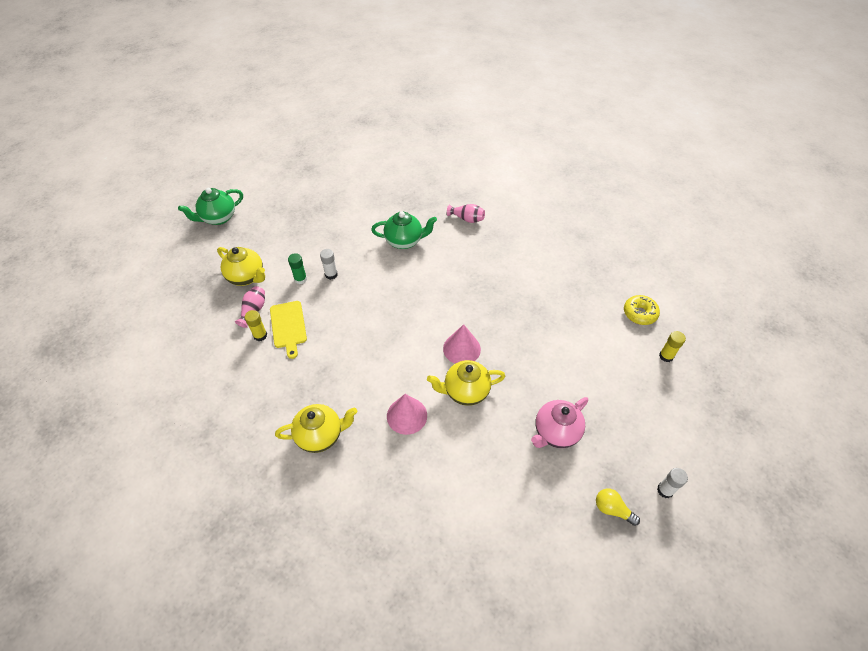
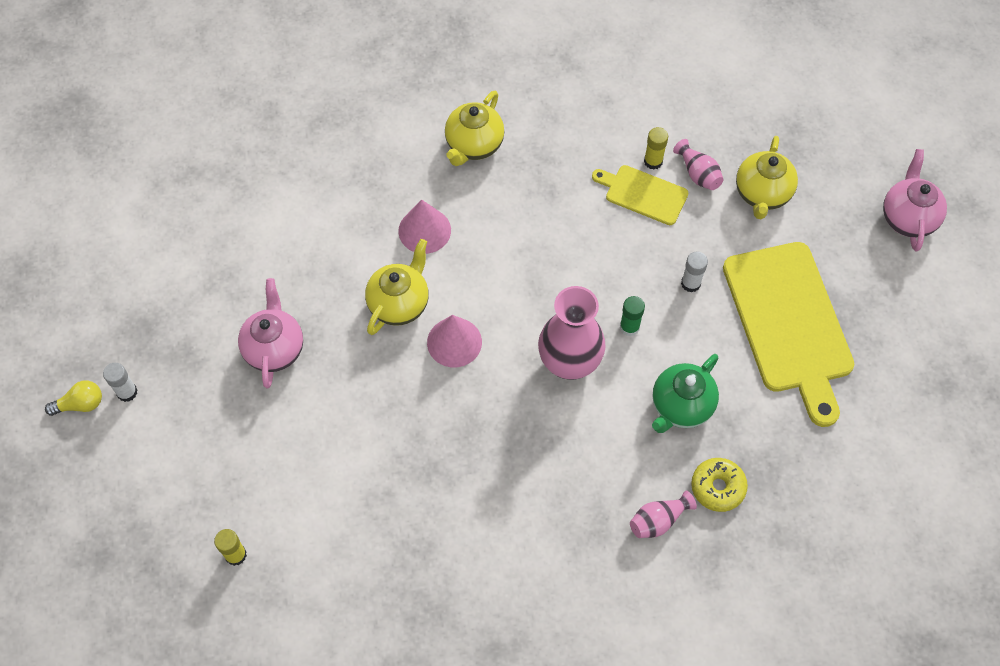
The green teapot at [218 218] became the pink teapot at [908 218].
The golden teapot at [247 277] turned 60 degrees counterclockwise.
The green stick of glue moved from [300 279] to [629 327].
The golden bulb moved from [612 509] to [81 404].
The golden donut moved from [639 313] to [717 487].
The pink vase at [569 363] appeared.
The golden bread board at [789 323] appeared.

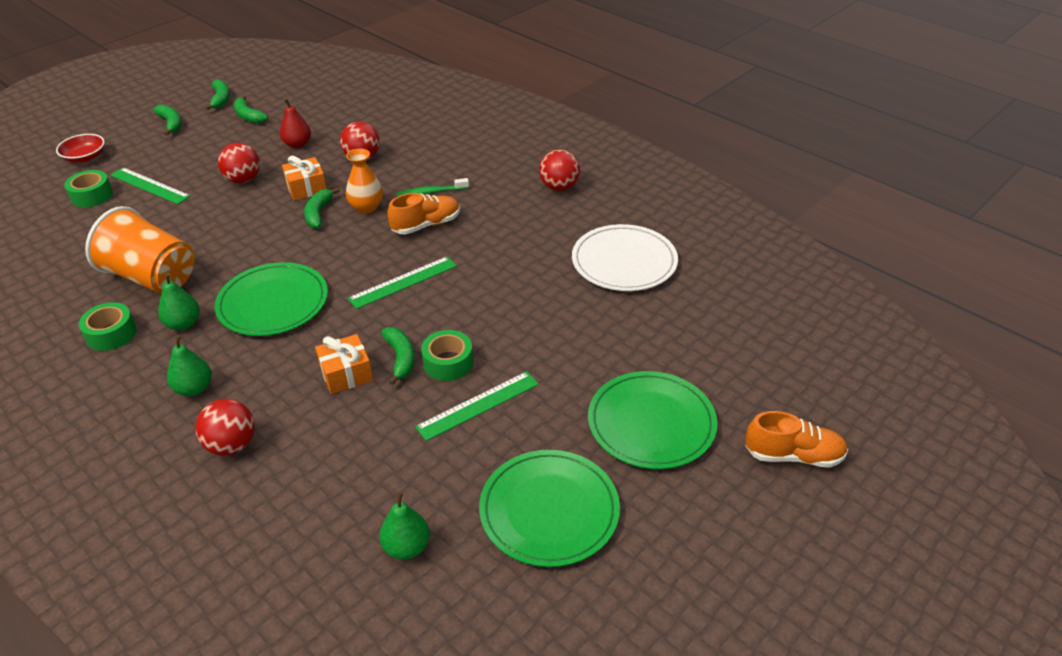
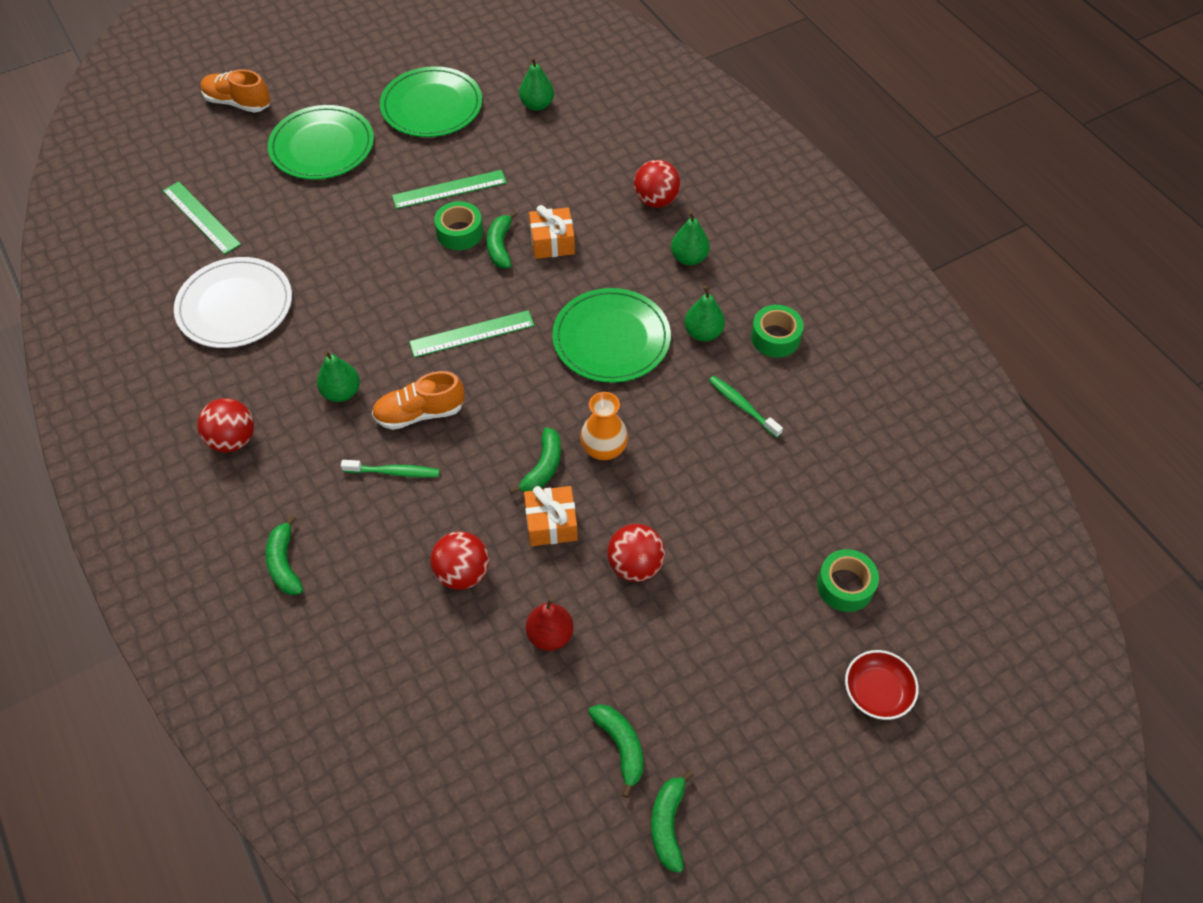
The orange-coloured beaker at [152 278] was replaced by the green tooth brush at [742 406].
The green ruler moved from [150 185] to [201 217].
The green toy banana moved from [171 124] to [284 563].
The orange-coloured vase moved from [366 207] to [604 449].
The green pear at [341 392] appeared.

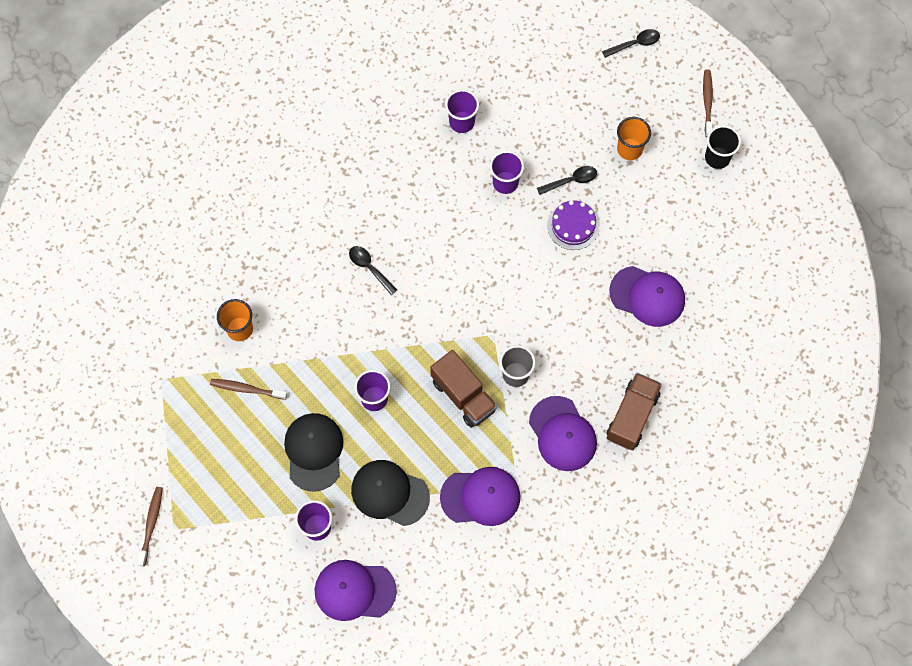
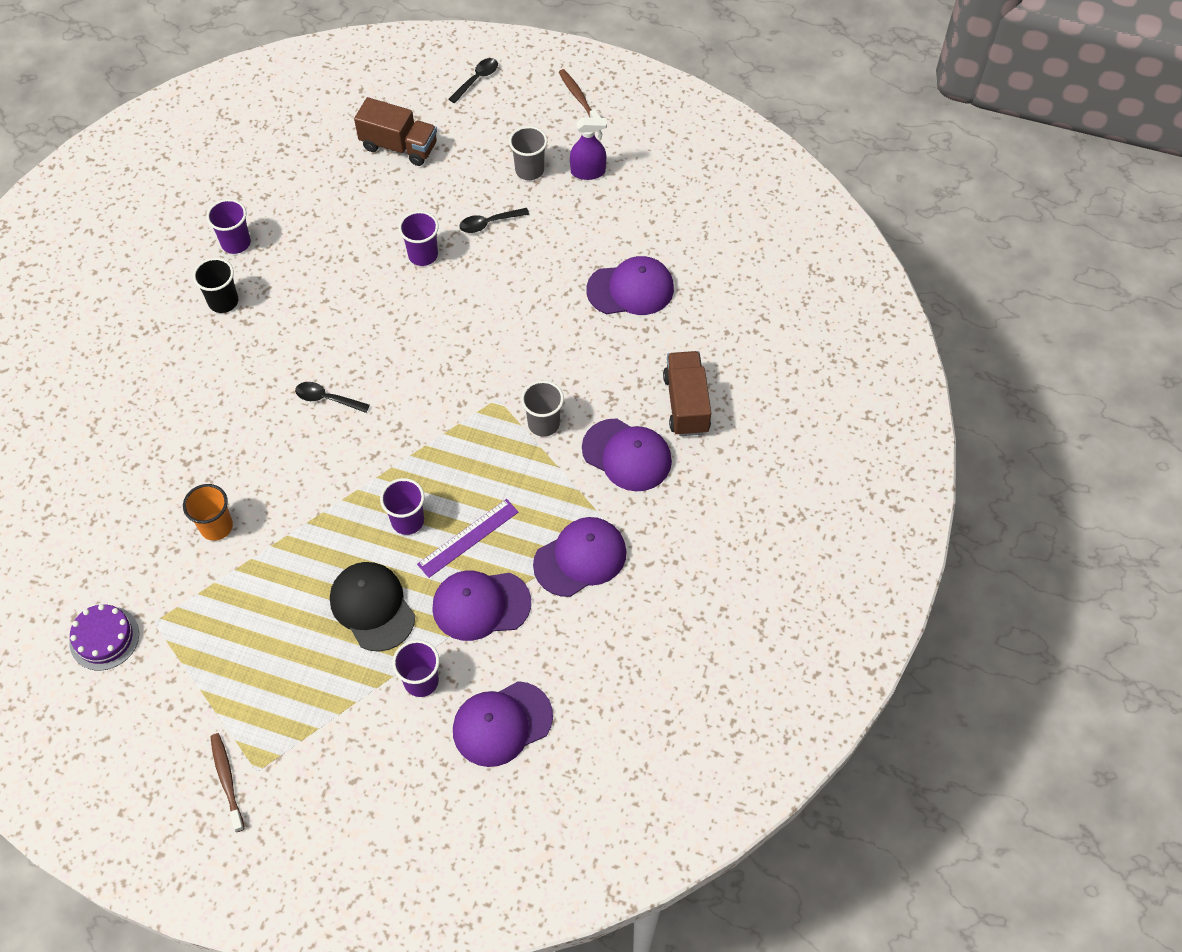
The dark brown tooth brush at [247 389] disappeared.
The ebony peaked cap at [389 493] became the purple peaked cap at [481 605].
The dark brown toy truck moved from [463 395] to [399 146].
The purple beaker moved from [462 122] to [236 243].
The ebony tablespoon at [571 181] turned 150 degrees counterclockwise.
The purple gateau moved from [573 226] to [104 638].
The orange-coloured beaker at [629 149] became the grey beaker at [529 170].
The ebony beaker moved from [717 158] to [223 301].
The purple ruler at [468 538] appeared.
The purple spray bottle at [588 172] appeared.

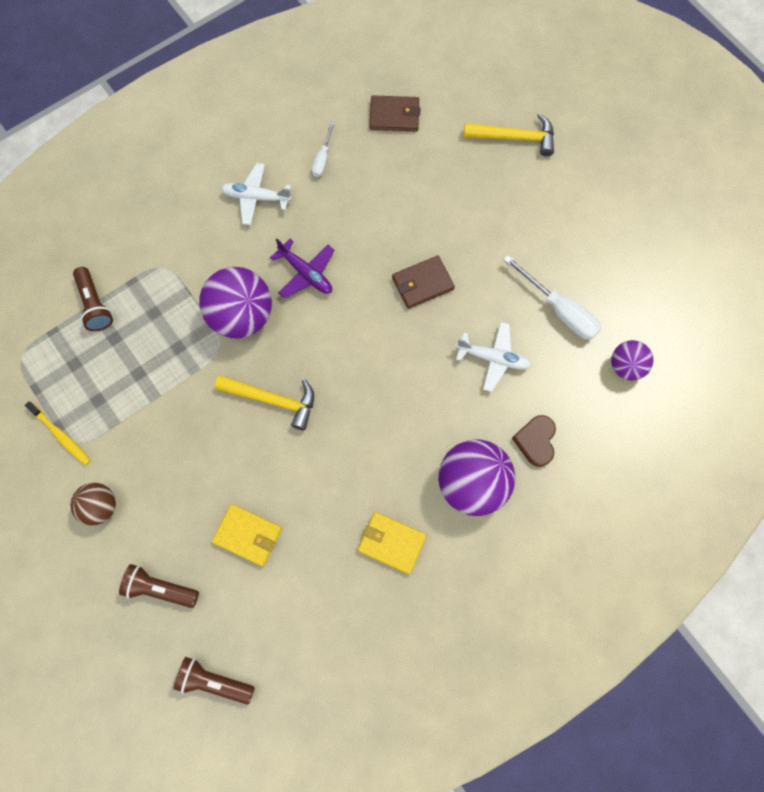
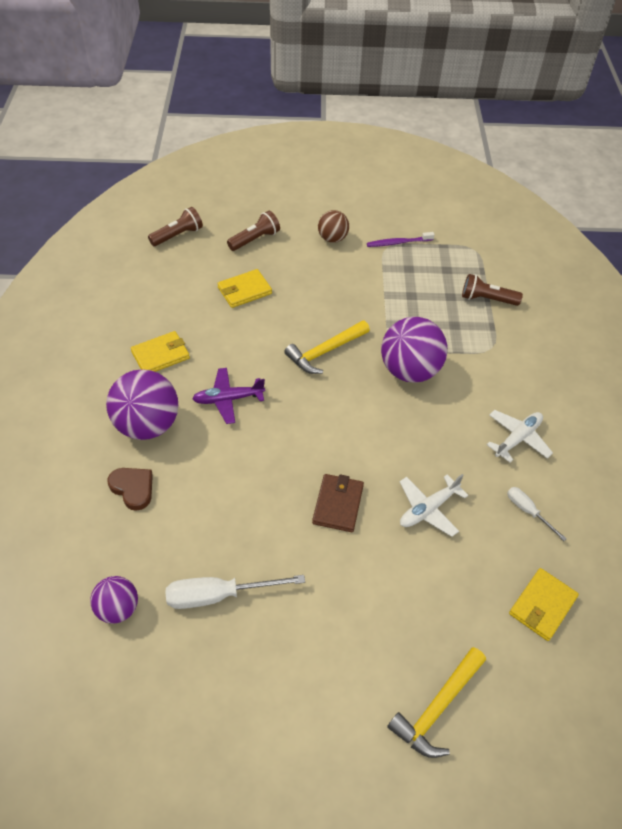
The golden tooth brush at [61 436] became the purple tooth brush at [398 243].
The purple toy plane moved from [306 273] to [228 399].
The dark brown card wallet at [394 115] became the golden card wallet at [542 605].
The snow-white toy plane moved from [493 358] to [428 509].

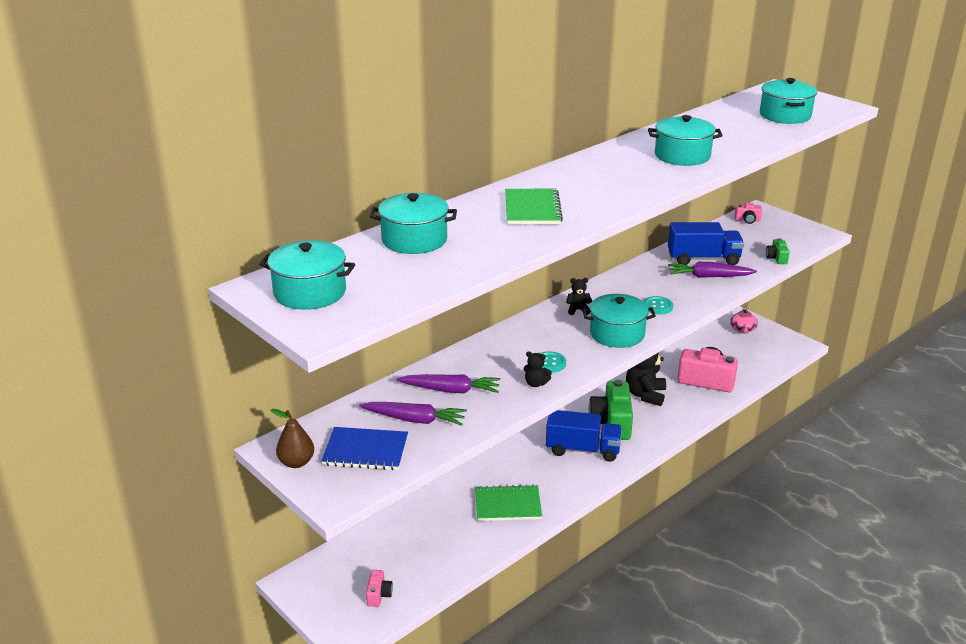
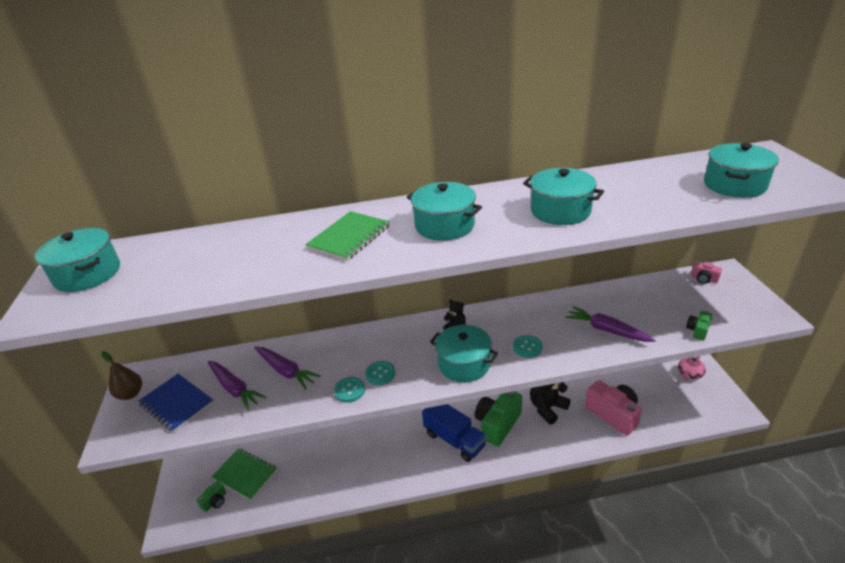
The pink photo camera at [379 595] became the green photo camera at [215 501].
The teal stockpot moved from [414 240] to [444 225].
The green notepad moved from [508 505] to [245 474].
The ebony teddy at [536 383] was replaced by the teal shirt button at [349 390].
The blue toy truck at [703 259] disappeared.

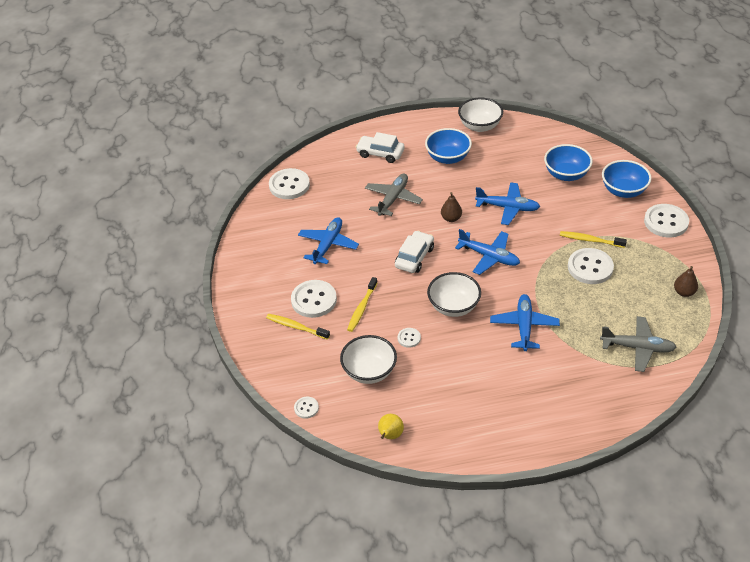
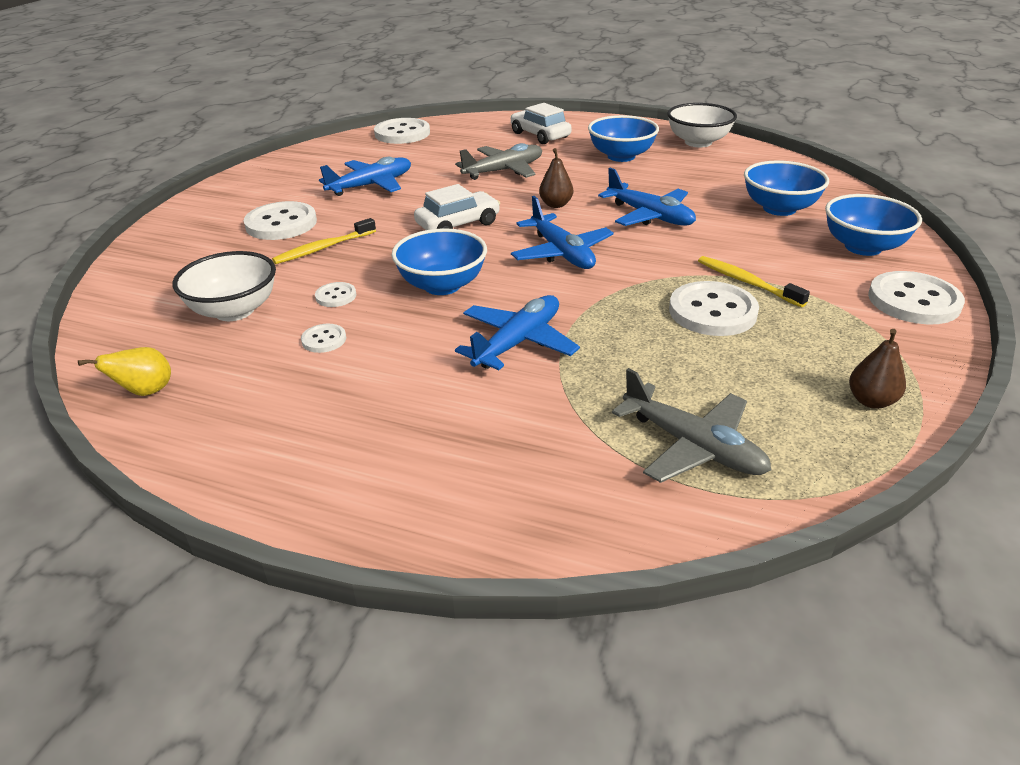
The golden tooth brush at [296 327] disappeared.
The snow-white shirt button moved from [306 408] to [324 340].
The snow-white bowl at [453 306] became the blue bowl at [442 285].

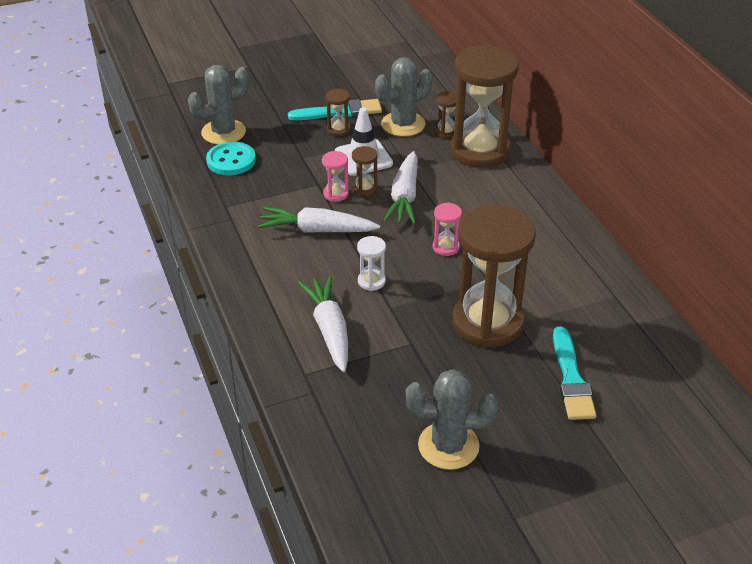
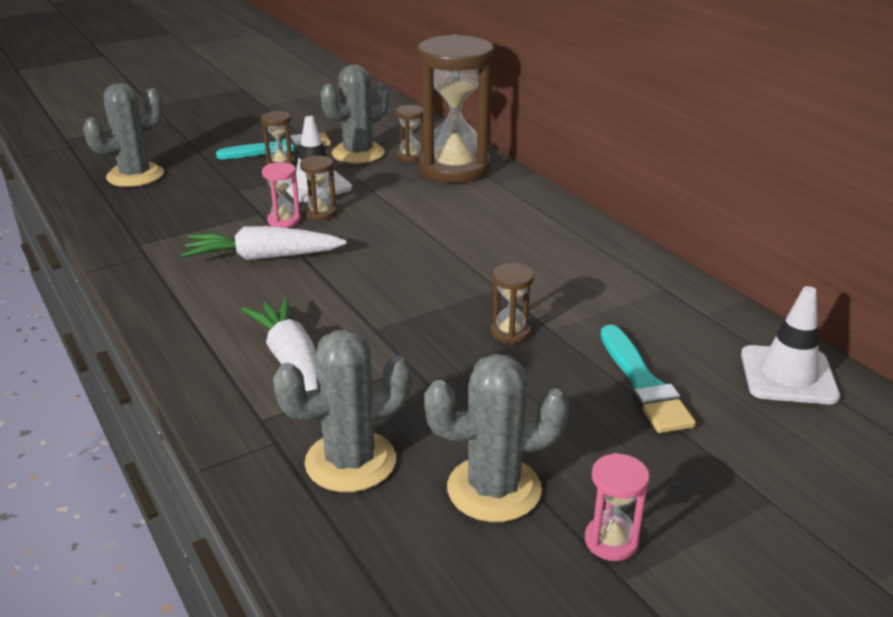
The teal shirt button at [231 160] disappeared.
The snow-white sandglass at [371 281] disappeared.
The snow-white root vegetable at [404 197] disappeared.
The pink sandglass moved from [446 247] to [611 541].
The dark brown sandglass at [487 323] changed to 0.41 times the size.
The grey saguaro cactus at [350 462] appeared.
The snow-white road cone at [788 375] appeared.

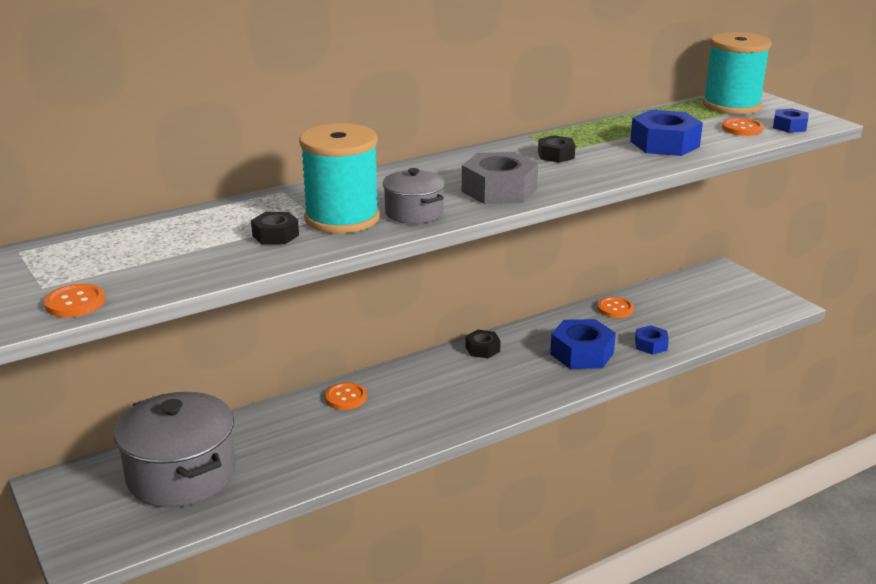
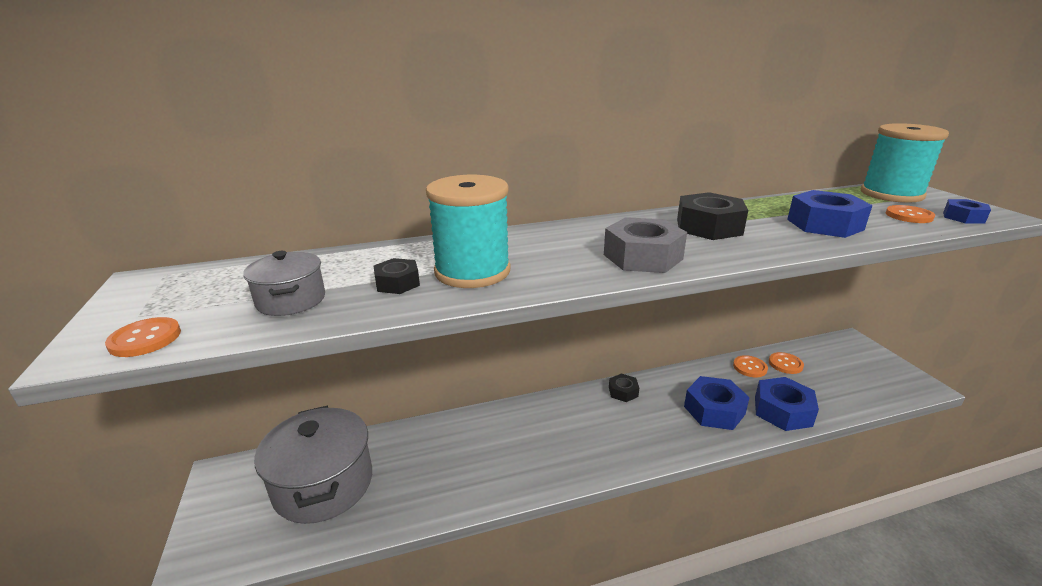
The orange-coloured shirt button moved from [346 397] to [785 364].
The grey stockpot moved from [414 213] to [291 300].
The ebony hexagon nut at [556 155] changed to 1.79 times the size.
The blue hexagon nut at [651 345] changed to 1.79 times the size.

